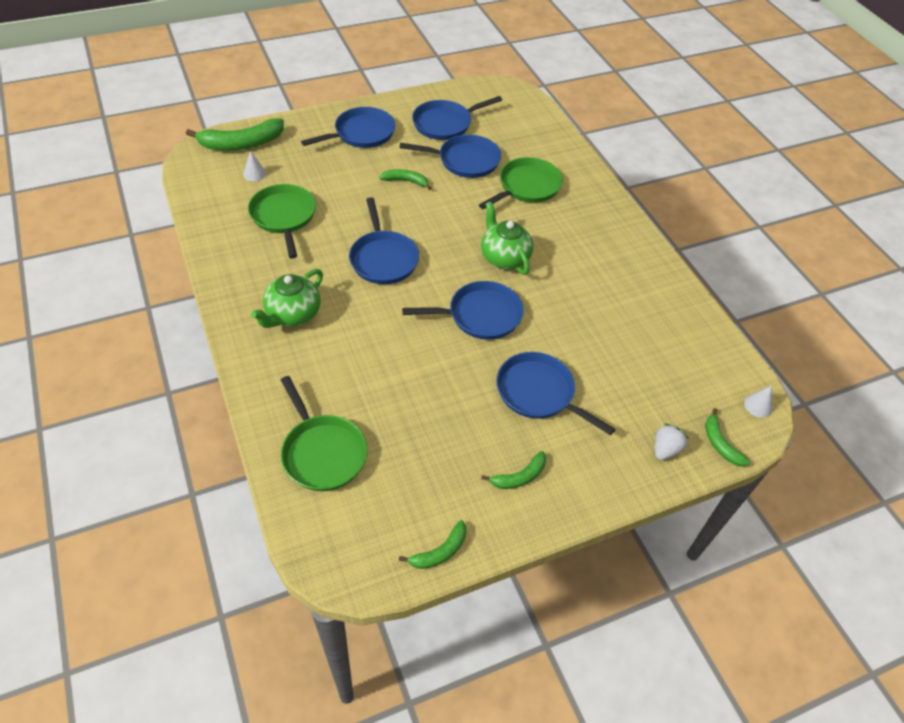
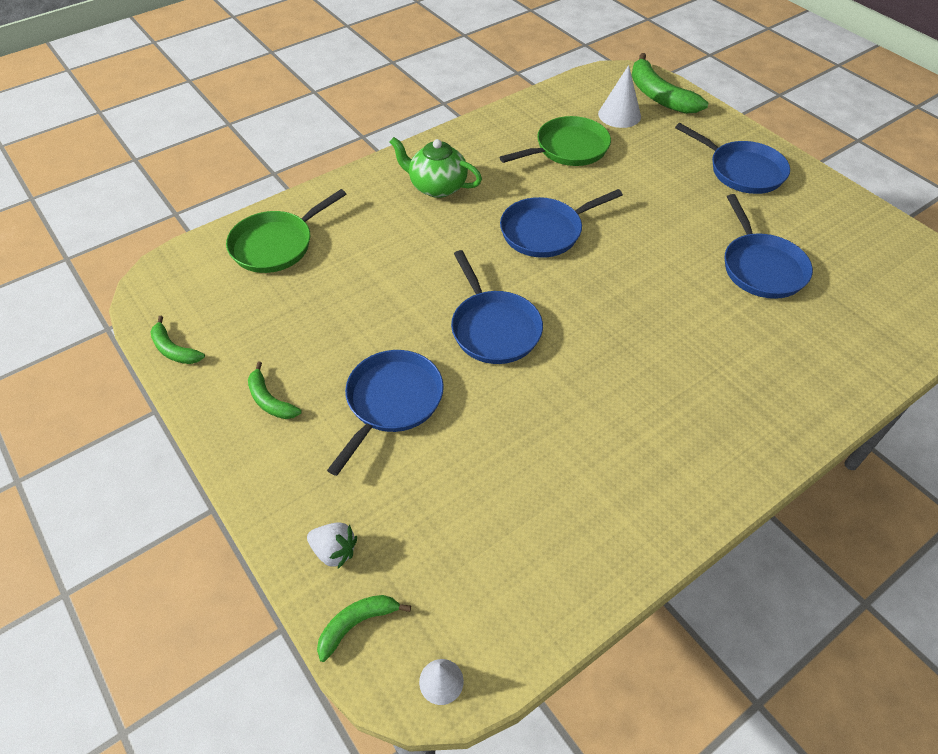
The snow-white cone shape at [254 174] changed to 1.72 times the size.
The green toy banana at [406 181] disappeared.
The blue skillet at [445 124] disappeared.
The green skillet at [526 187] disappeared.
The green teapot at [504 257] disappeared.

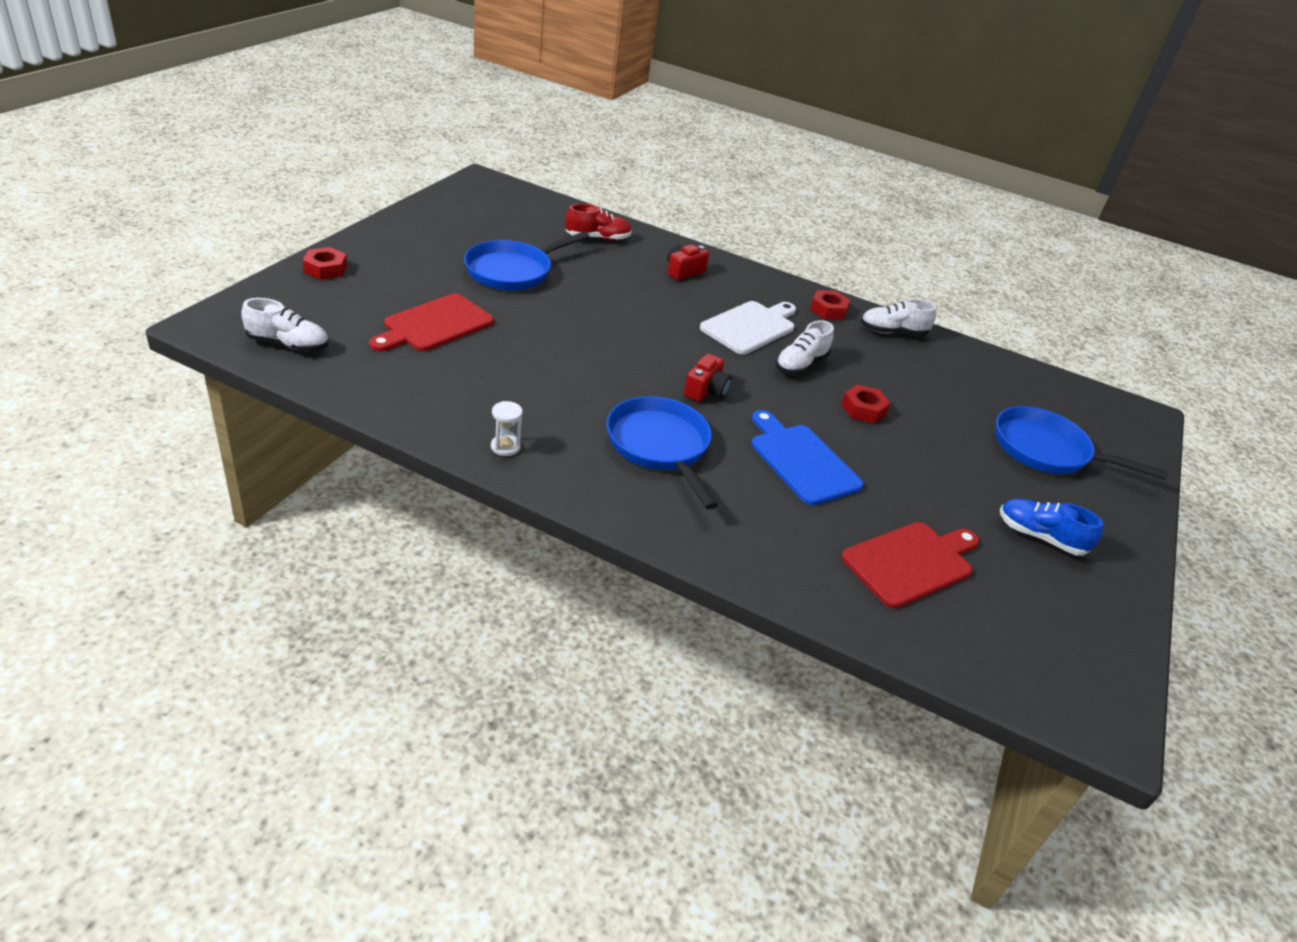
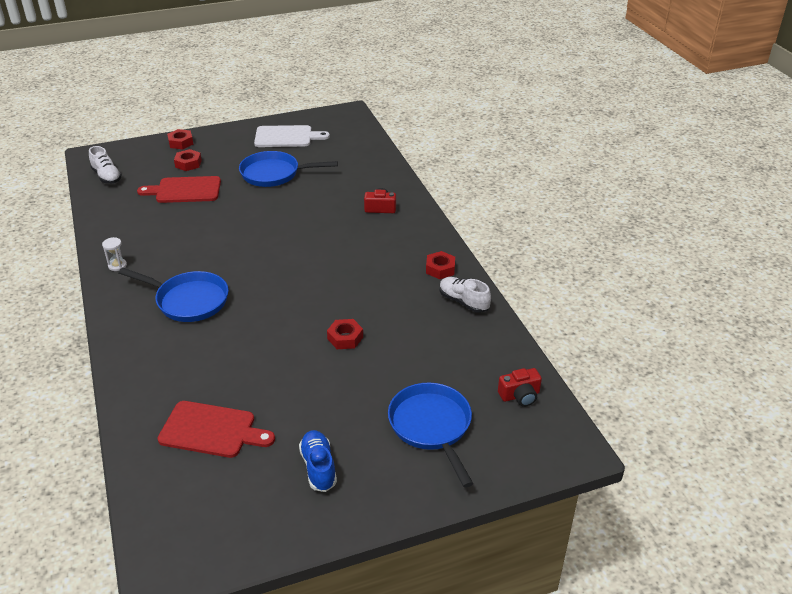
The crimson sneaker at [597 238] disappeared.
The blue skillet at [660 446] turned 90 degrees clockwise.
The crimson photo camera moved from [705 391] to [520 395].
The snow-white bread board moved from [750 326] to [286 137].
The blue bread board at [801 461] disappeared.
The snow-white sneaker at [800 365] disappeared.
The crimson hexagon nut at [188 164] appeared.

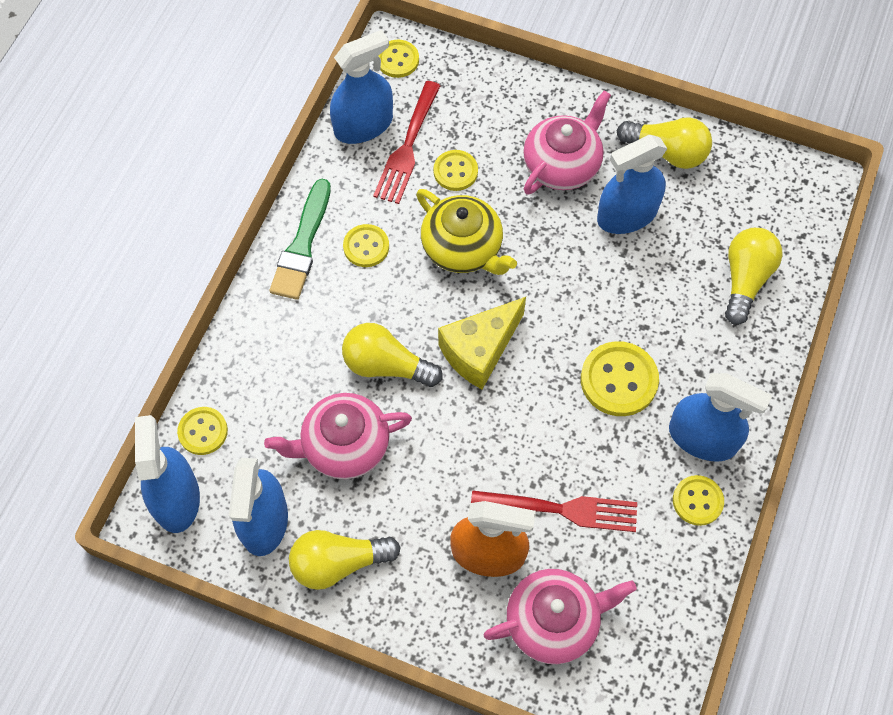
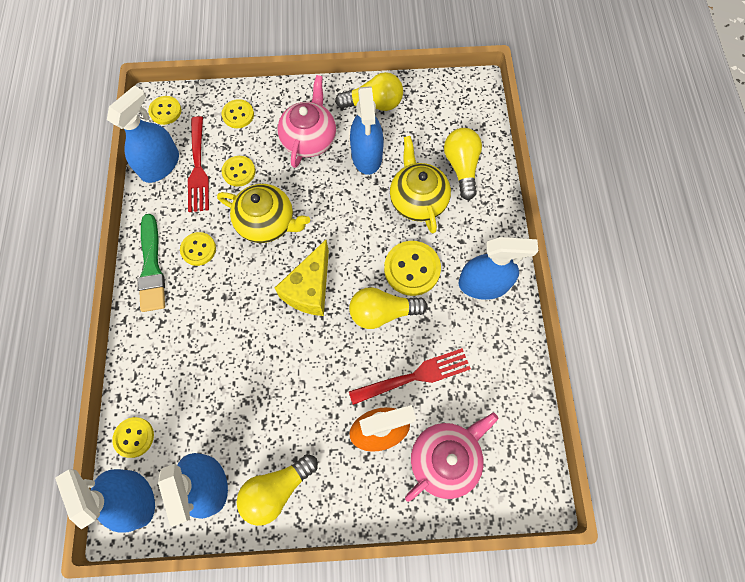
The pink teapot at [344 446] disappeared.
The golden bulb moved from [386 365] to [382 312].
The blue spray bottle at [627 215] turned 45 degrees counterclockwise.
The golden shirt button moved from [697 501] to [238 115].
The golden teapot at [418 199] appeared.

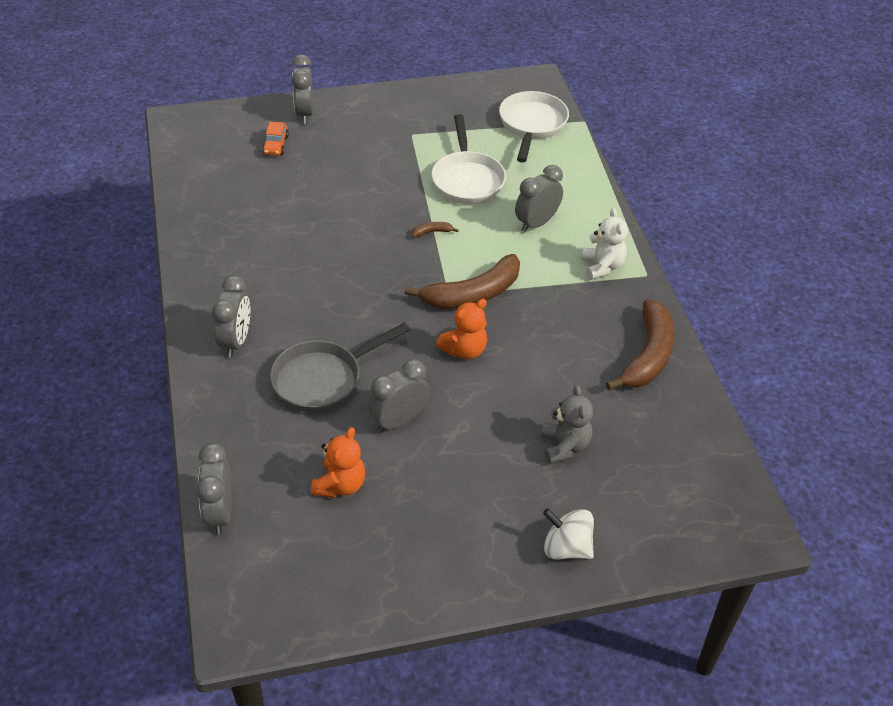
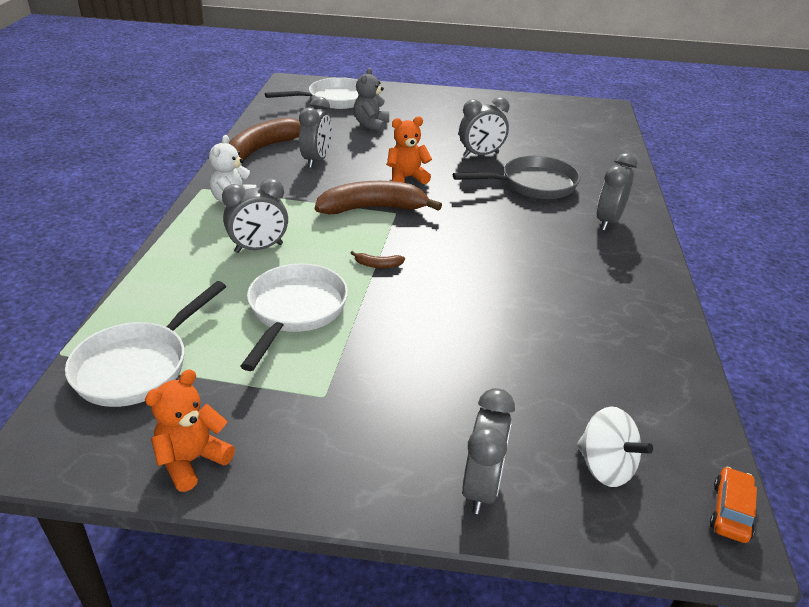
The grey alarm clock moved from [220 513] to [316 160].
The orange-coloured toy car moved from [276 145] to [730 511].
The orange-coloured teddy moved from [340 485] to [192 460].
The snow-white whirligig moved from [566 548] to [605 466].
The snow-white skillet at [334 100] appeared.

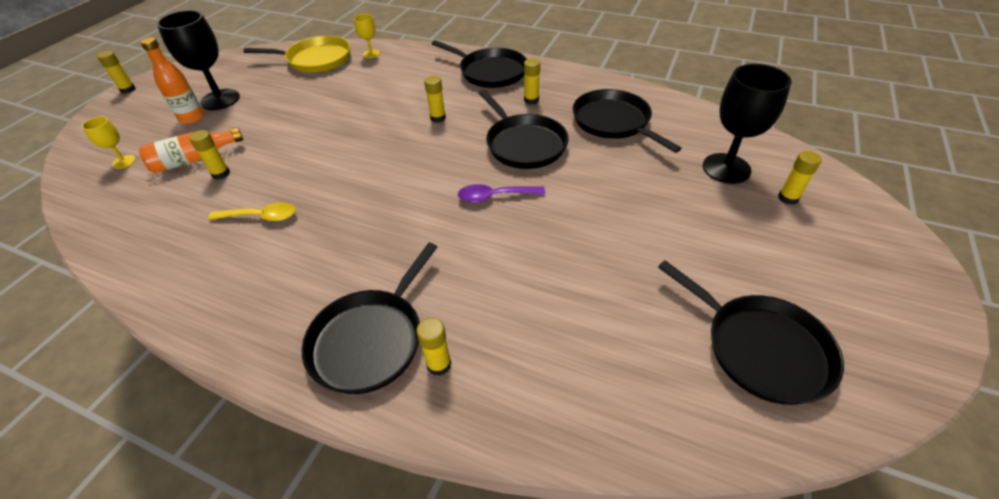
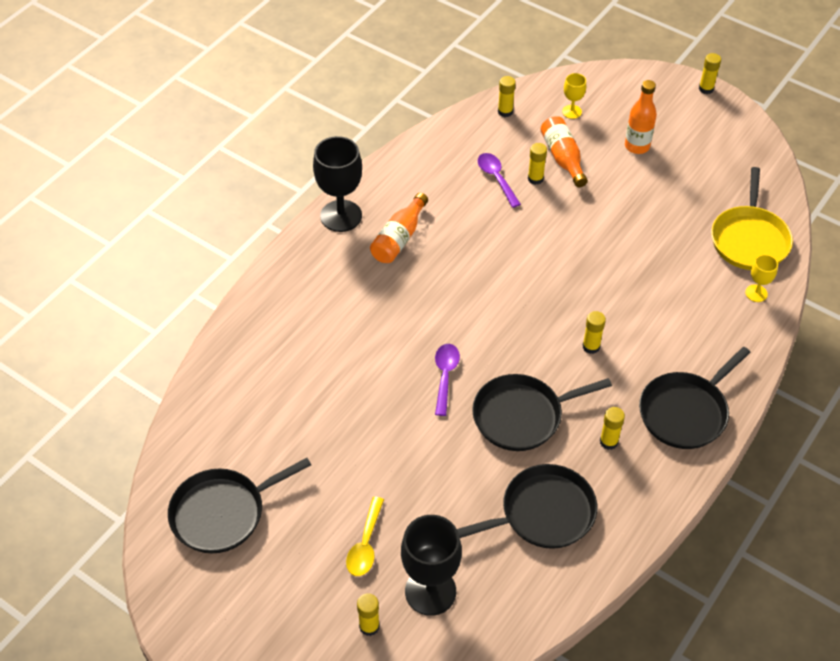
The ebony wine glass moved from [220 99] to [341 216].
The golden tablespoon moved from [261 217] to [365 544].
The ebony skillet at [370 339] disappeared.
The golden stick of glue moved from [439 364] to [505 112].
The orange-coloured drink bottle at [399 238] appeared.
The purple tablespoon at [496 178] appeared.

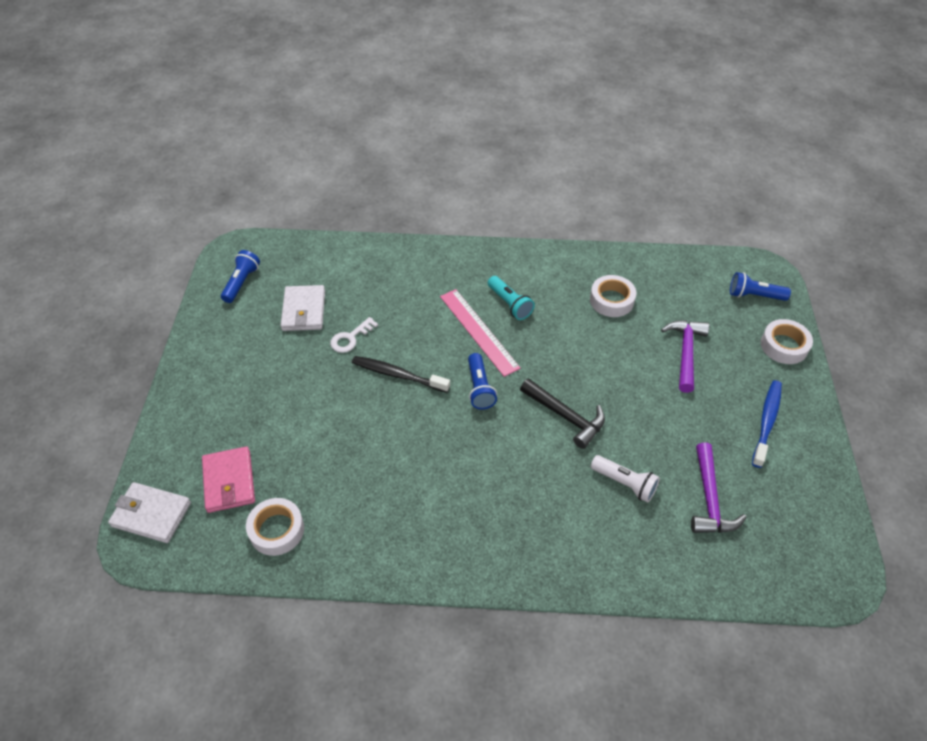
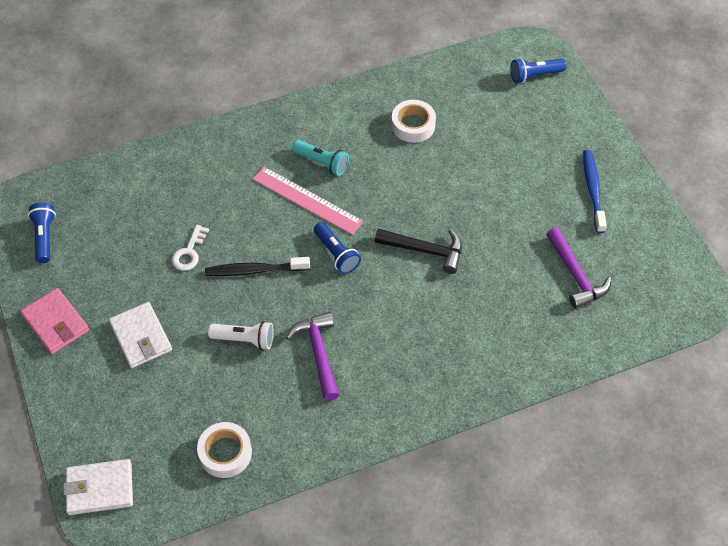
The pink card wallet moved from [229 481] to [55 323].
The snow-white card wallet moved from [304 310] to [141 337].
The snow-white flashlight moved from [624 483] to [244 339].
The purple hammer moved from [685 353] to [318 353].
The snow-white roll of tape at [784 346] disappeared.

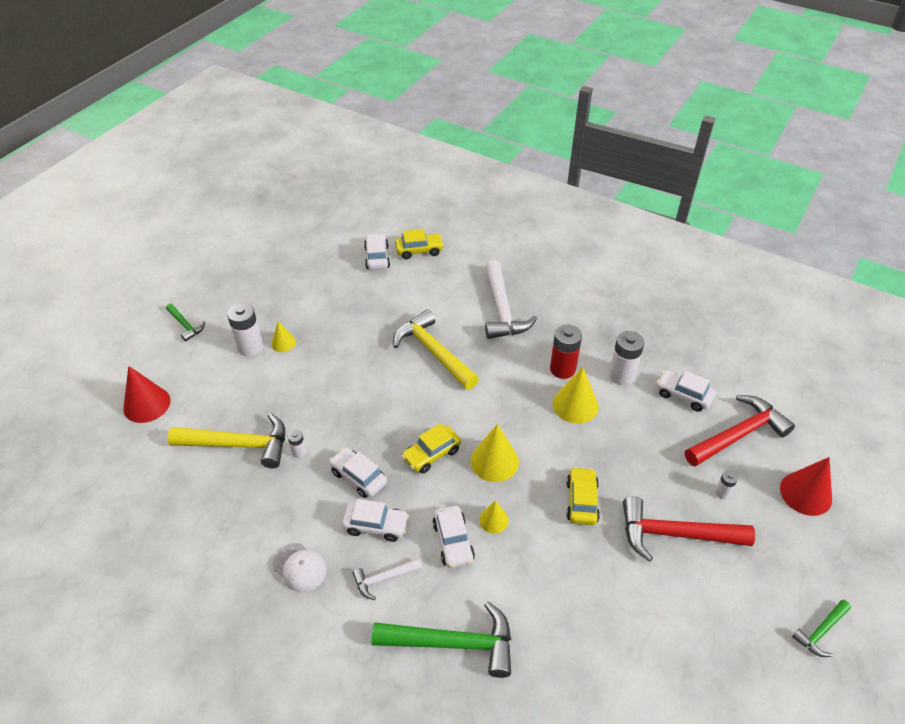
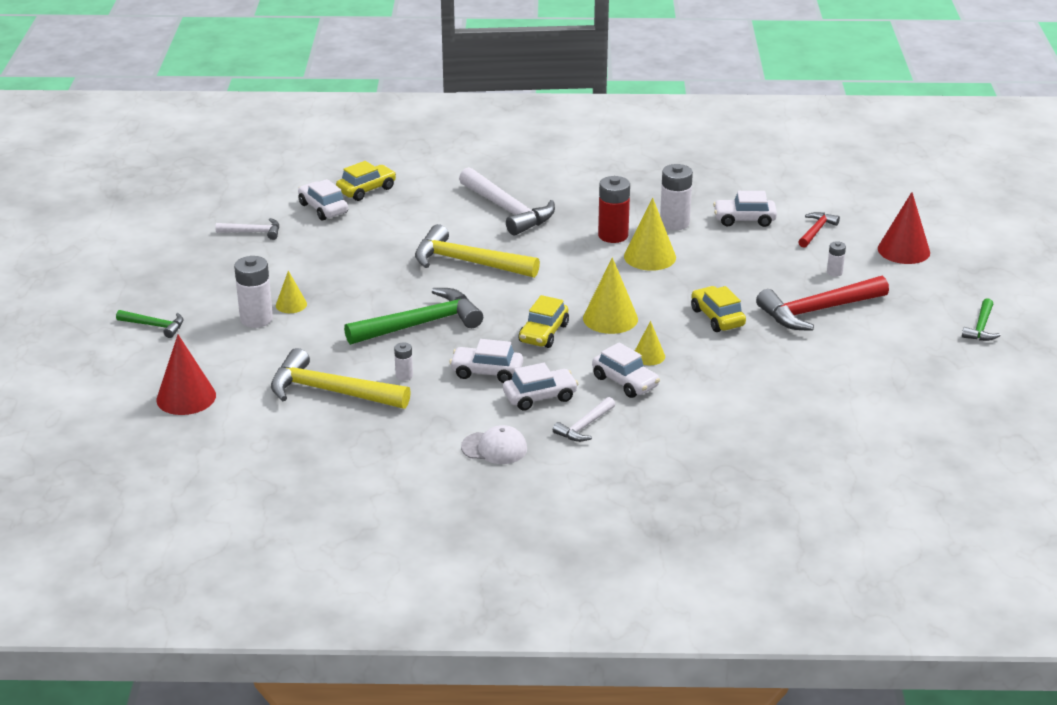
The golden hammer at [238 444] turned 135 degrees counterclockwise.
The green hammer moved from [453 643] to [420 324].
The crimson hammer at [738 435] changed to 0.52 times the size.
The snow-white hammer at [253 232] appeared.

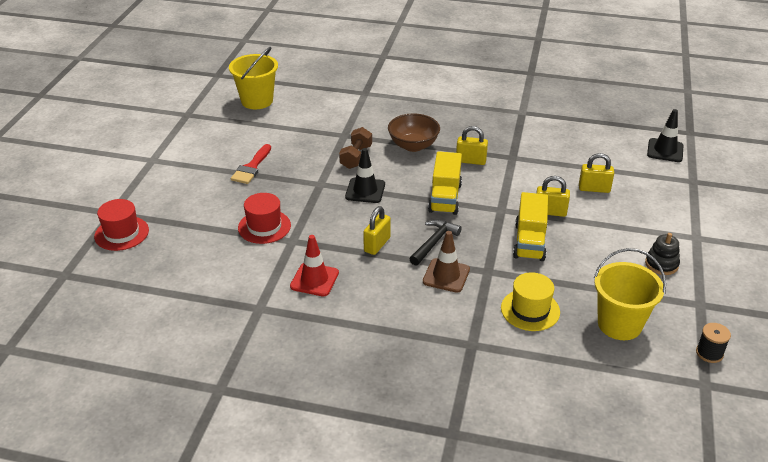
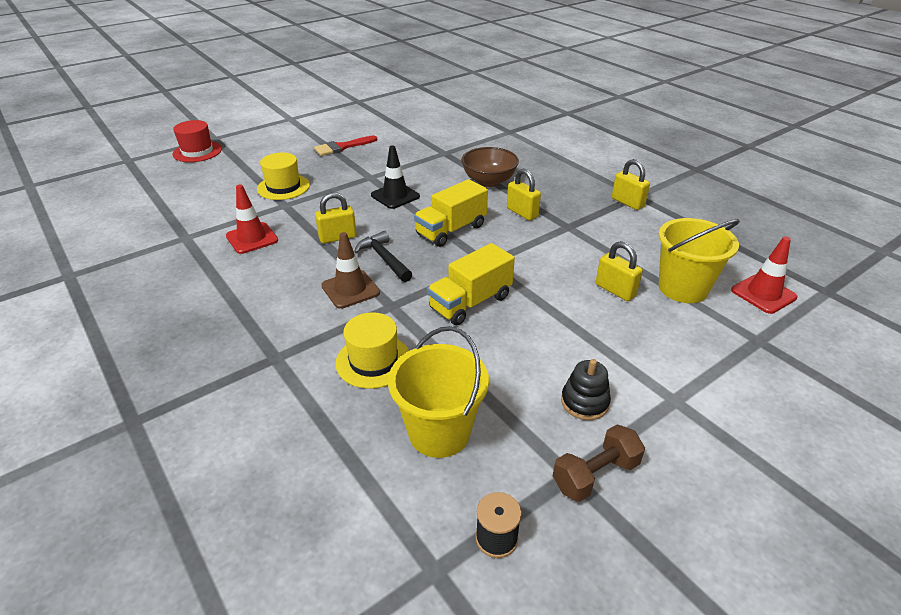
The golden sand bucket moved from [257 101] to [682 288].
The crimson hat at [264 227] became the golden hat at [283 187].
The dark brown dumbbell moved from [356 157] to [595 475].
The ebony hammer at [434 242] turned 105 degrees counterclockwise.
The golden lock moved from [550 212] to [627 202].
The ebony road cone at [665 150] became the crimson road cone at [763 294].

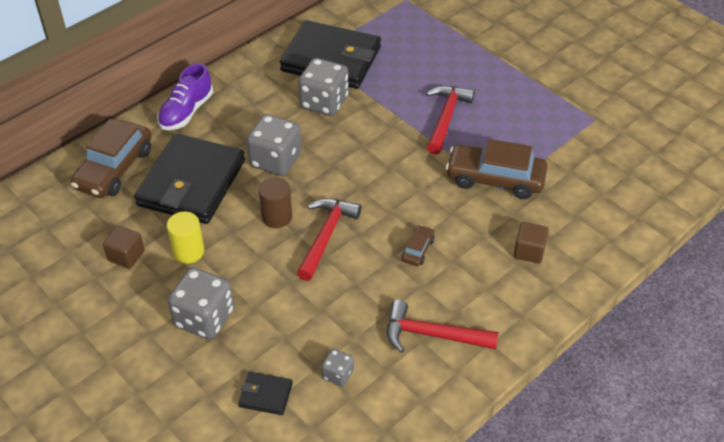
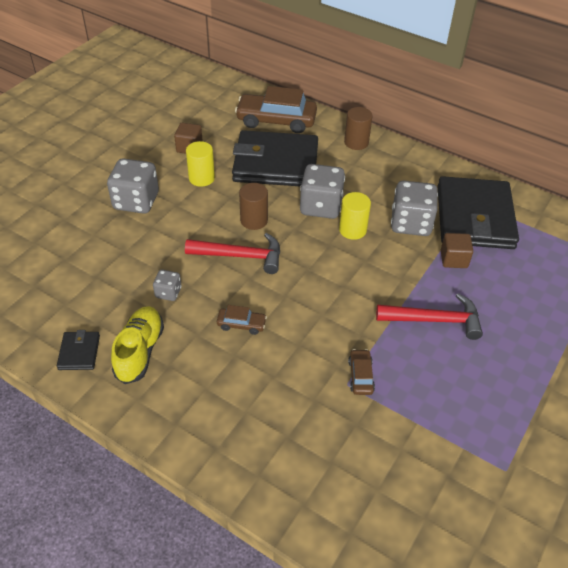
The purple sneaker at [186 112] was replaced by the dark brown cylinder at [356 142].
The ebony card wallet moved from [265 395] to [79 352].
The grey dice moved from [338 374] to [168 292].
The crimson hammer at [432 335] was replaced by the golden sneaker at [140 351].
The dark brown toy car at [495 179] changed to 0.47 times the size.
The dark brown cube moved from [529 251] to [454 259].
The golden cylinder at [352 230] appeared.

